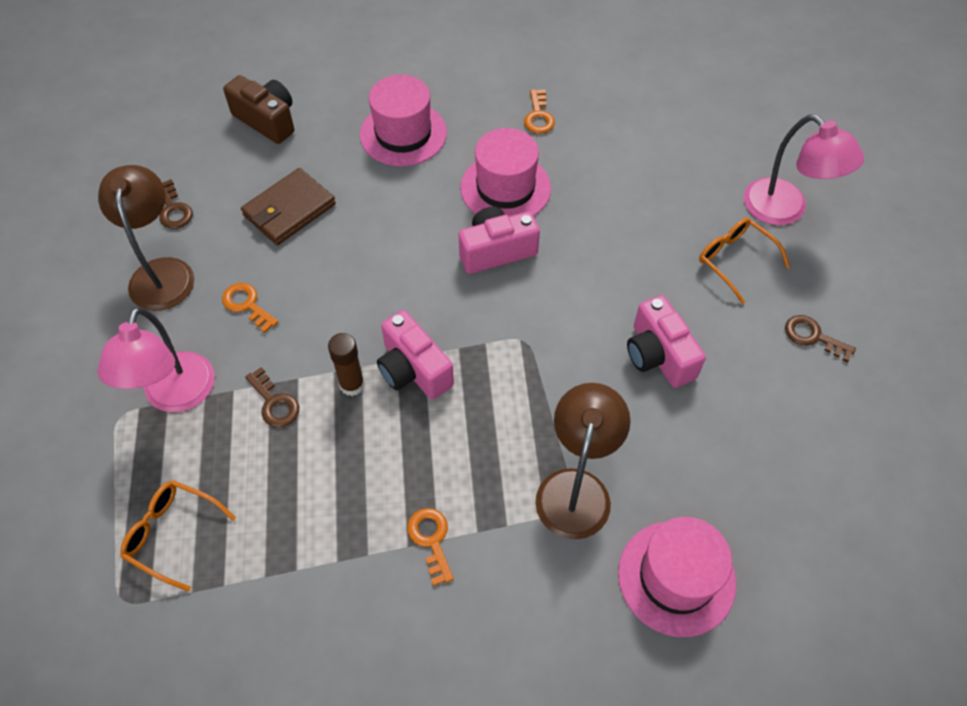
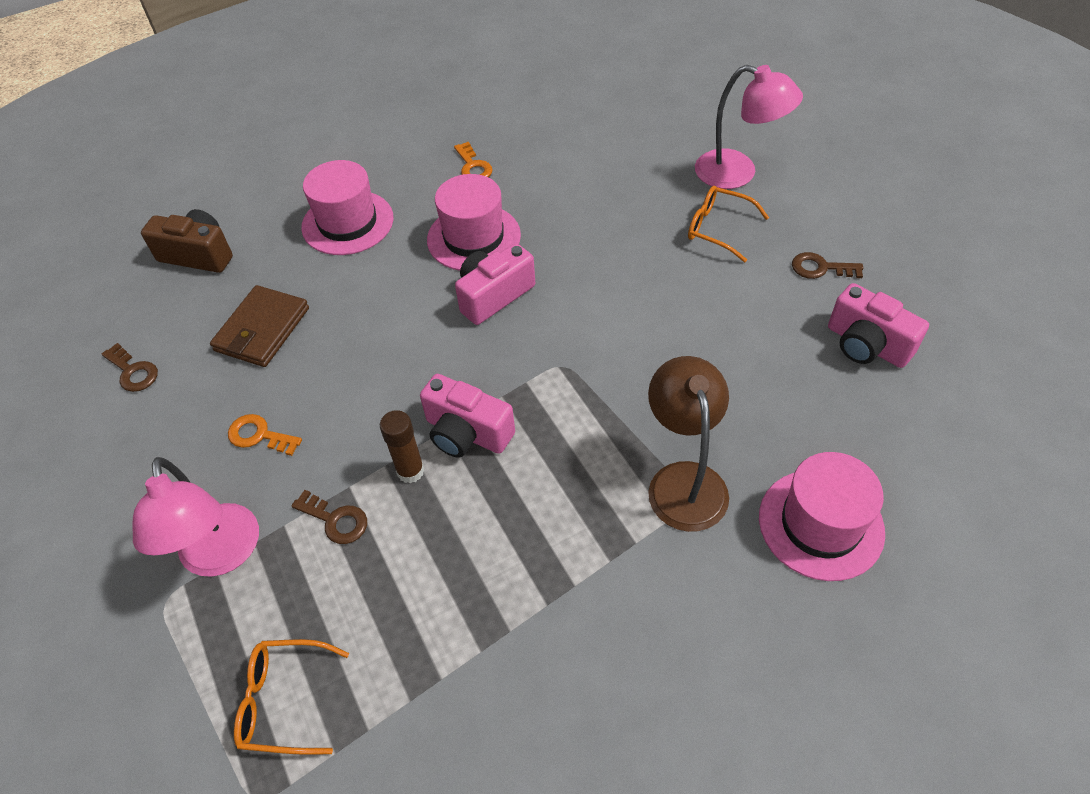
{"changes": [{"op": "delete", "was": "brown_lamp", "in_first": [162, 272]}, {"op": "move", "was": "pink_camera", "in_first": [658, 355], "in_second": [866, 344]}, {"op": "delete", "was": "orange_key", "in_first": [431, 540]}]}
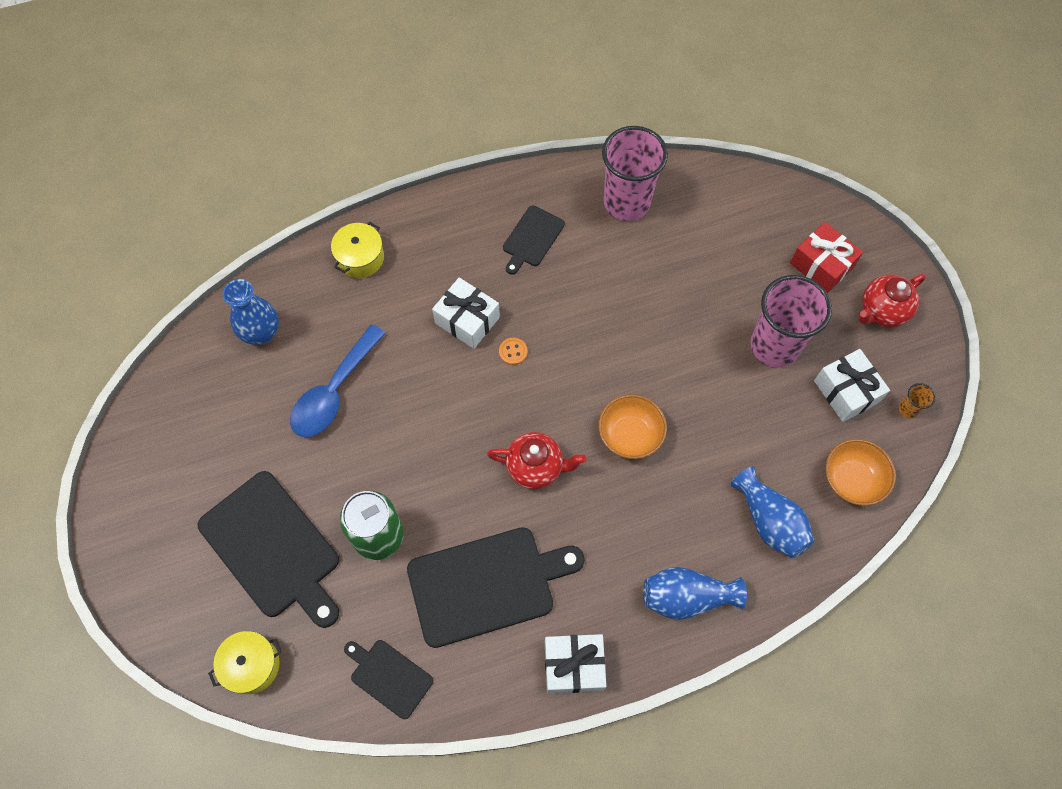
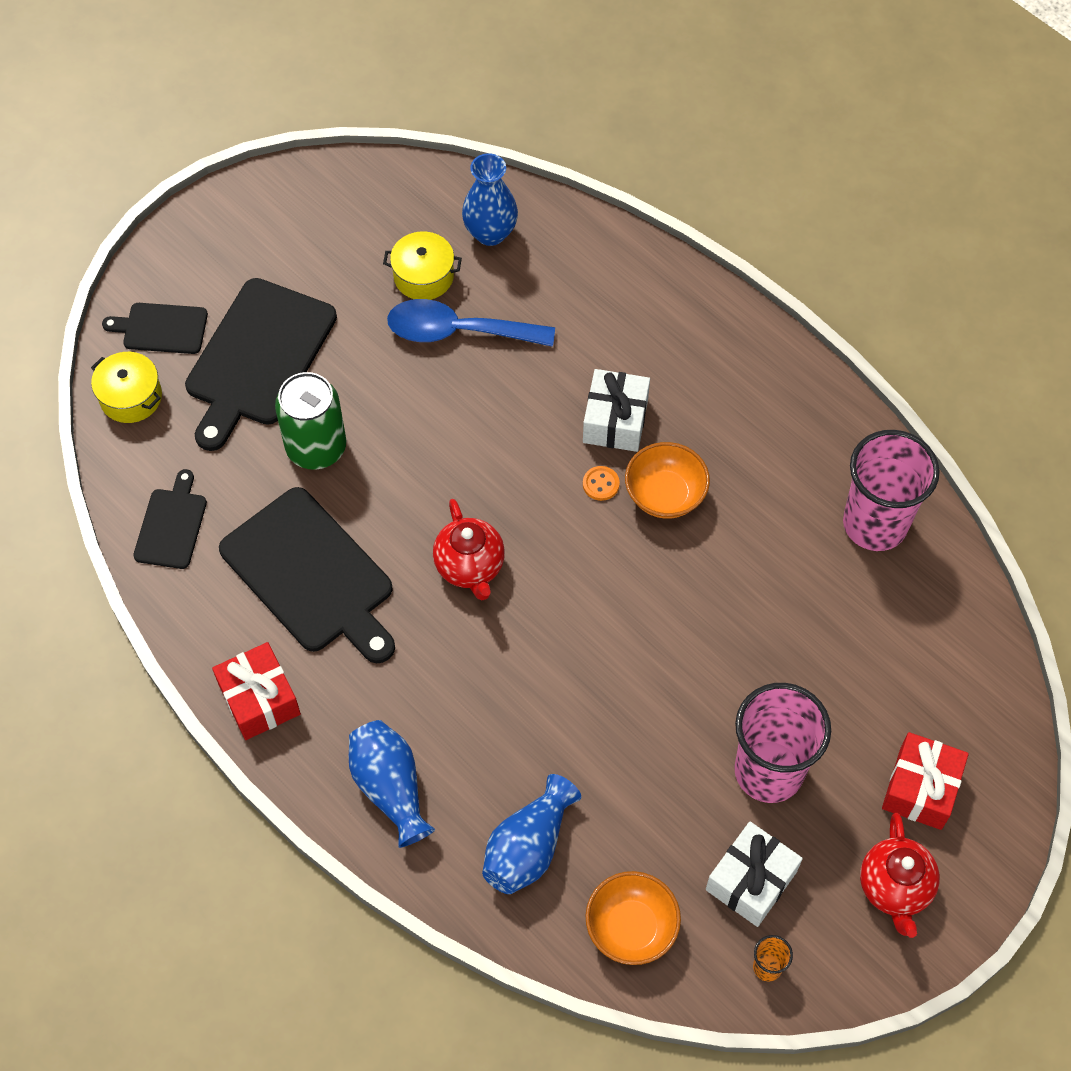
{"changes": [{"op": "move", "was": "black_cutting_board", "in_first": [532, 238], "in_second": [161, 328]}, {"op": "move", "was": "yellow_pot", "in_first": [360, 258], "in_second": [423, 276]}, {"op": "rotate", "was": "red_teapot", "in_first": [882, 311], "in_second": [894, 888], "clockwise": -120}, {"op": "move", "was": "orange_bowl", "in_first": [630, 435], "in_second": [665, 495]}, {"op": "recolor", "was": "white_gift", "now": "red_gift", "in_first": [574, 666], "in_second": [259, 699]}]}
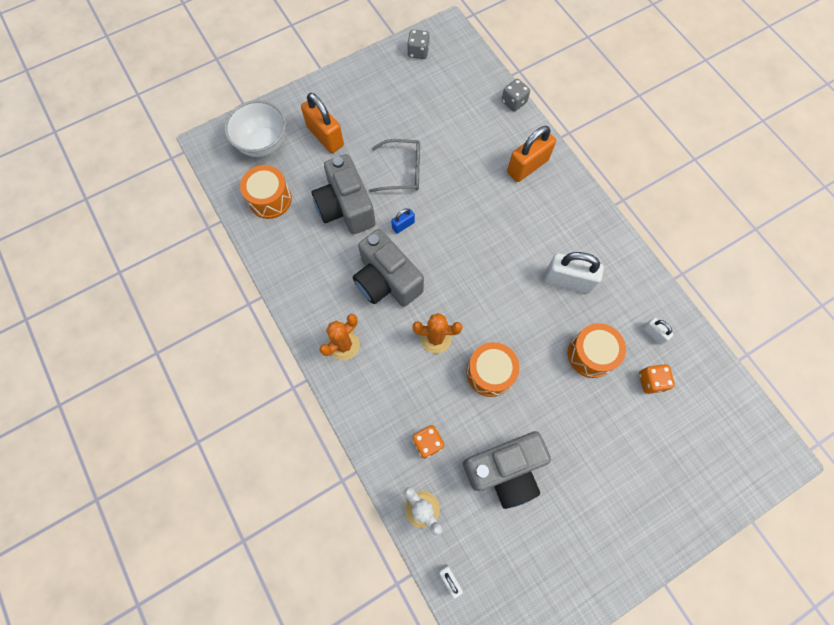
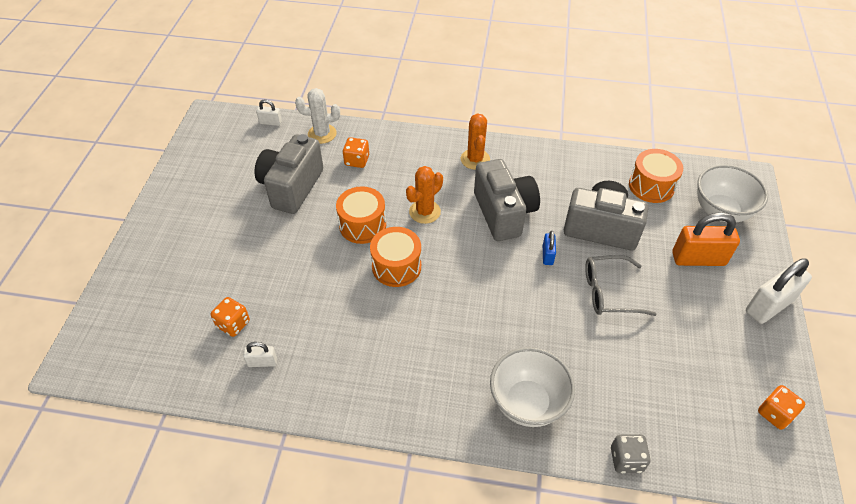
{"changes": [{"op": "recolor", "was": "grey_dice", "now": "orange_dice", "in_first": [418, 52], "in_second": [775, 414]}, {"op": "replace", "was": "orange_padlock", "now": "white_bowl", "in_first": [527, 166], "in_second": [527, 403]}, {"op": "rotate", "was": "grey_glasses", "in_first": [403, 171], "in_second": [608, 292], "clockwise": 45}, {"op": "rotate", "was": "grey_camera", "in_first": [387, 280], "in_second": [503, 213], "clockwise": 75}, {"op": "move", "was": "white_padlock", "in_first": [568, 281], "in_second": [769, 306]}, {"op": "move", "was": "orange_drum", "in_first": [591, 354], "in_second": [396, 266]}]}
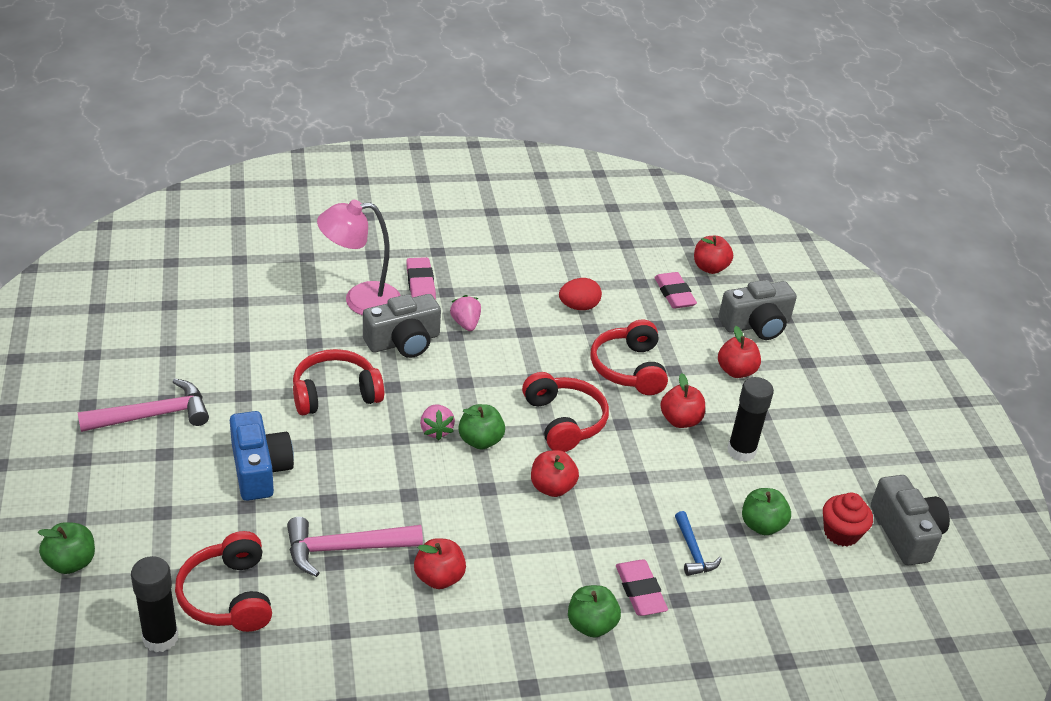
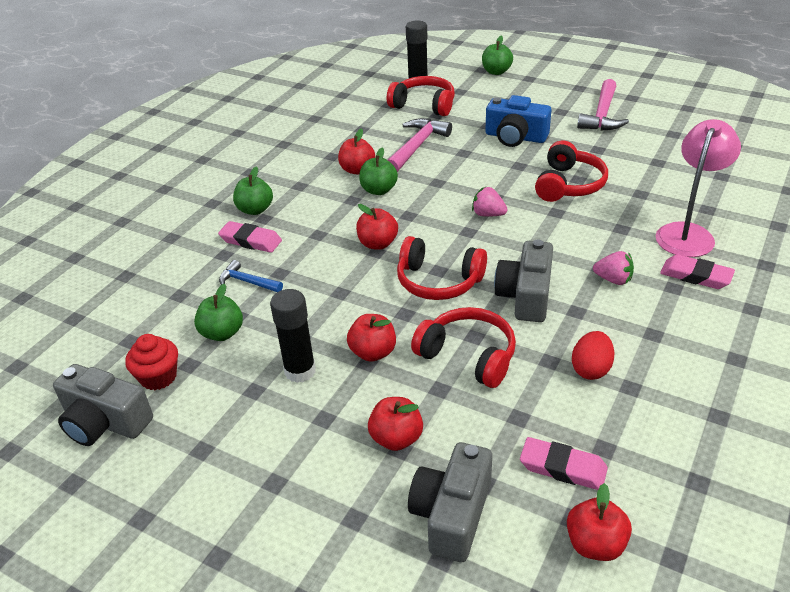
{"changes": [{"op": "move", "was": "grey_camera", "in_first": [403, 342], "in_second": [525, 296]}, {"op": "move", "was": "green_apple", "in_first": [480, 441], "in_second": [379, 190]}]}
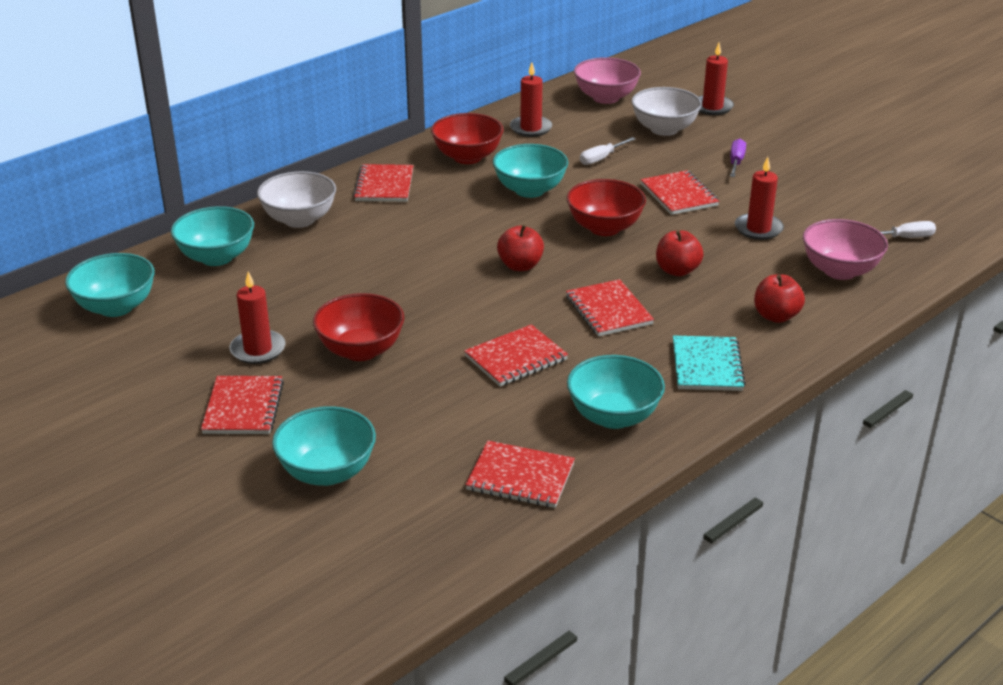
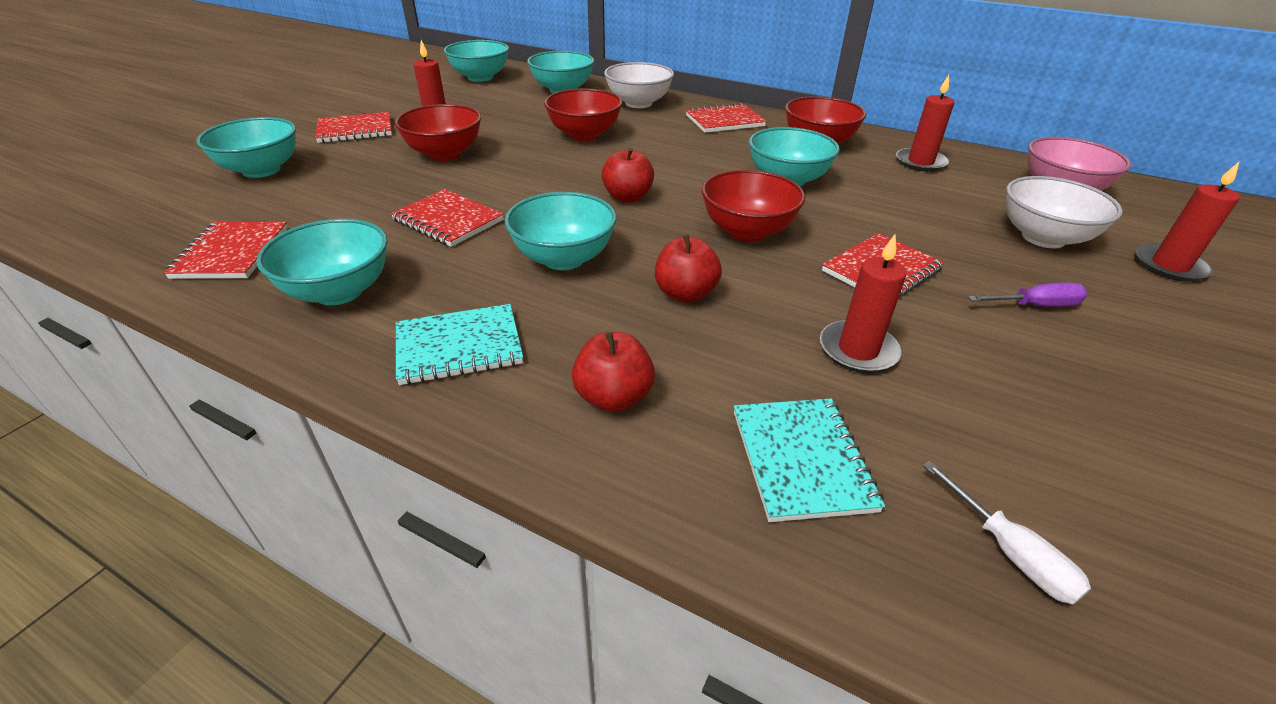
{"changes": [{"op": "delete", "was": "white_screwdriver", "in_first": [601, 158]}, {"op": "replace", "was": "pink_bowl", "now": "turquoise_notebook", "in_first": [839, 271], "in_second": [802, 460]}, {"op": "replace", "was": "red_notebook", "now": "turquoise_bowl", "in_first": [608, 310], "in_second": [563, 258]}, {"op": "insert", "now": "red_bowl", "in_second": [584, 135]}]}
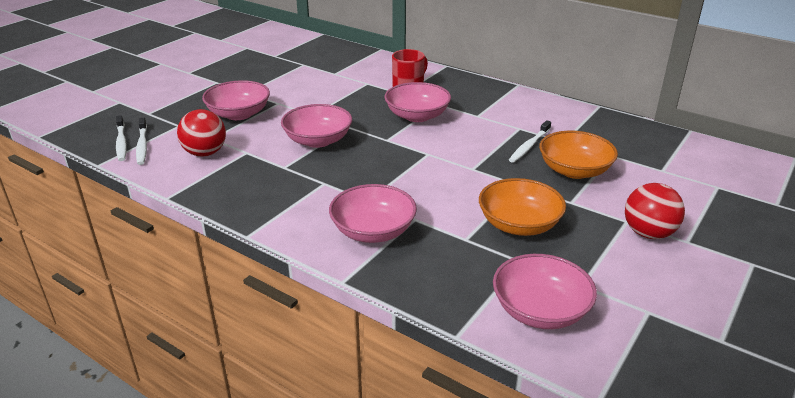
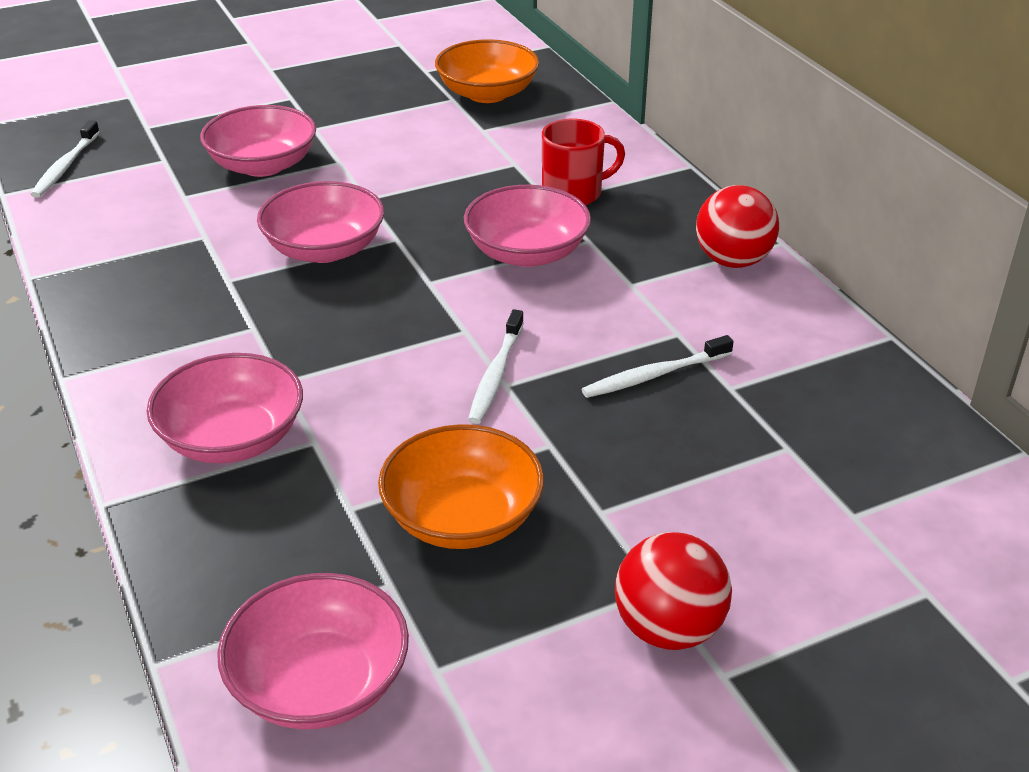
{"changes": [{"op": "move", "was": "red_ball", "in_first": [205, 153], "in_second": [733, 261]}, {"op": "move", "was": "white_toothbrush", "in_first": [142, 145], "in_second": [495, 375]}, {"op": "move", "was": "orange_bowl", "in_first": [574, 170], "in_second": [487, 93]}]}
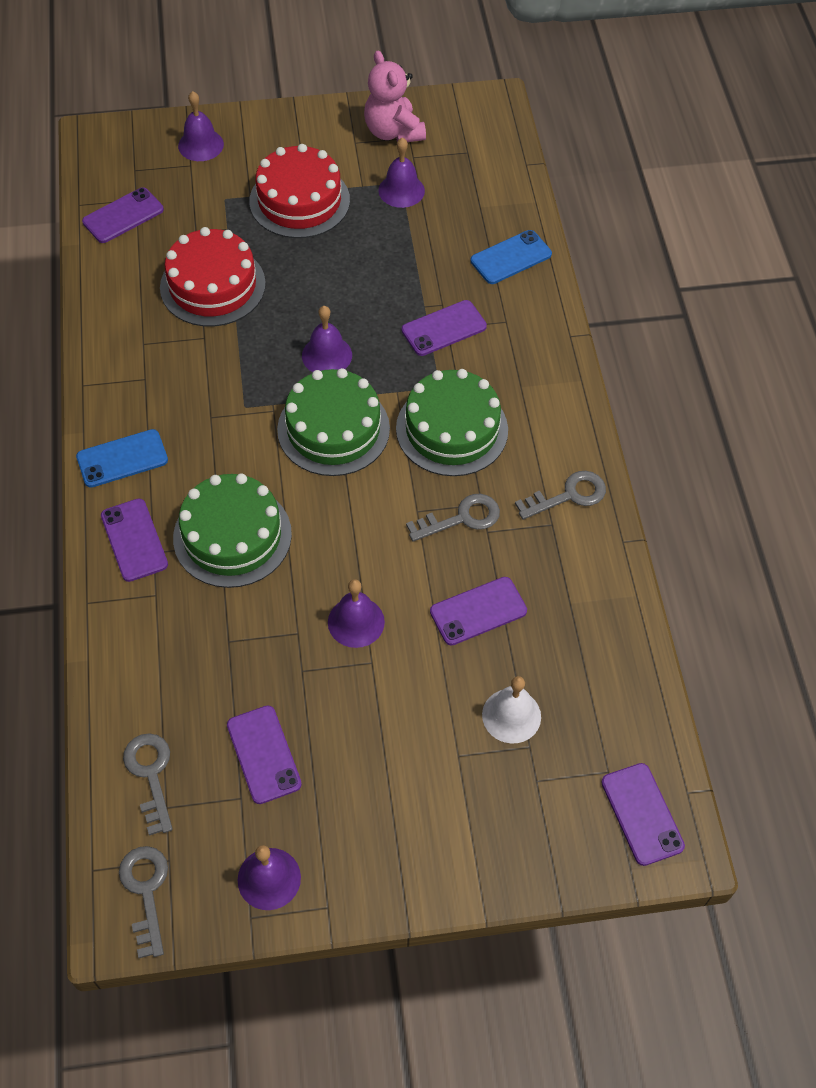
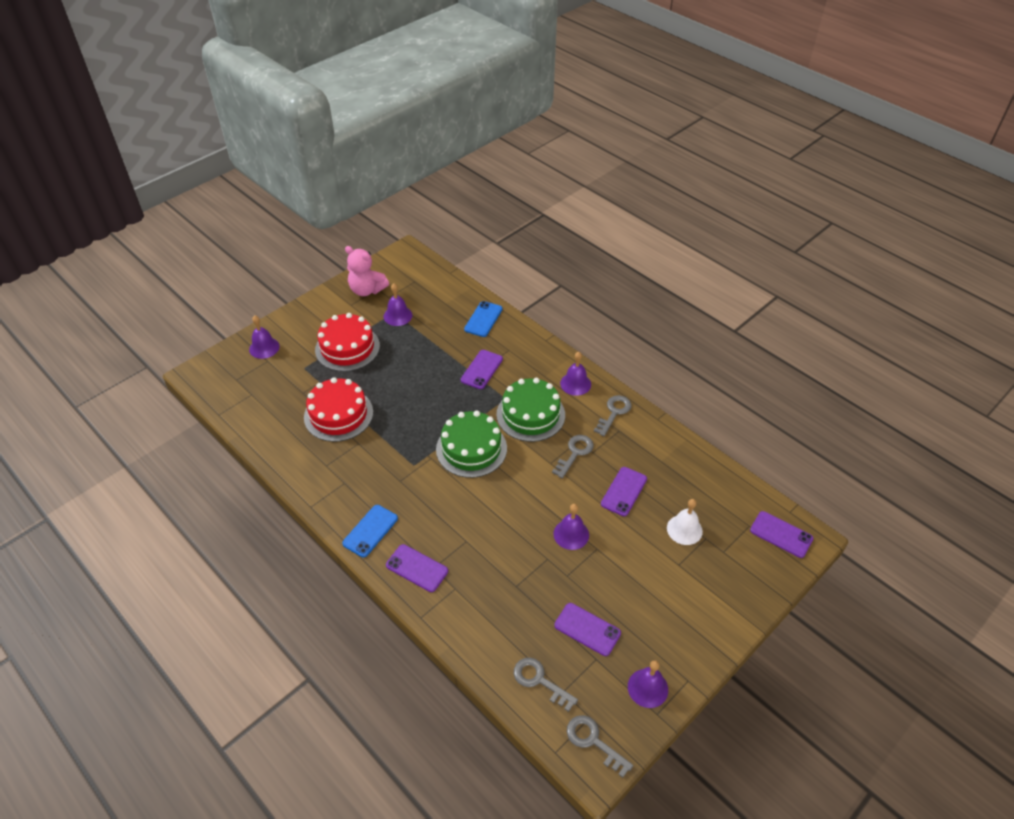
{"changes": [{"op": "delete", "was": "purple_phone", "in_first": [123, 216]}, {"op": "move", "was": "purple_bell", "in_first": [327, 355], "in_second": [575, 384]}, {"op": "delete", "was": "green_cake", "in_first": [232, 536]}]}
